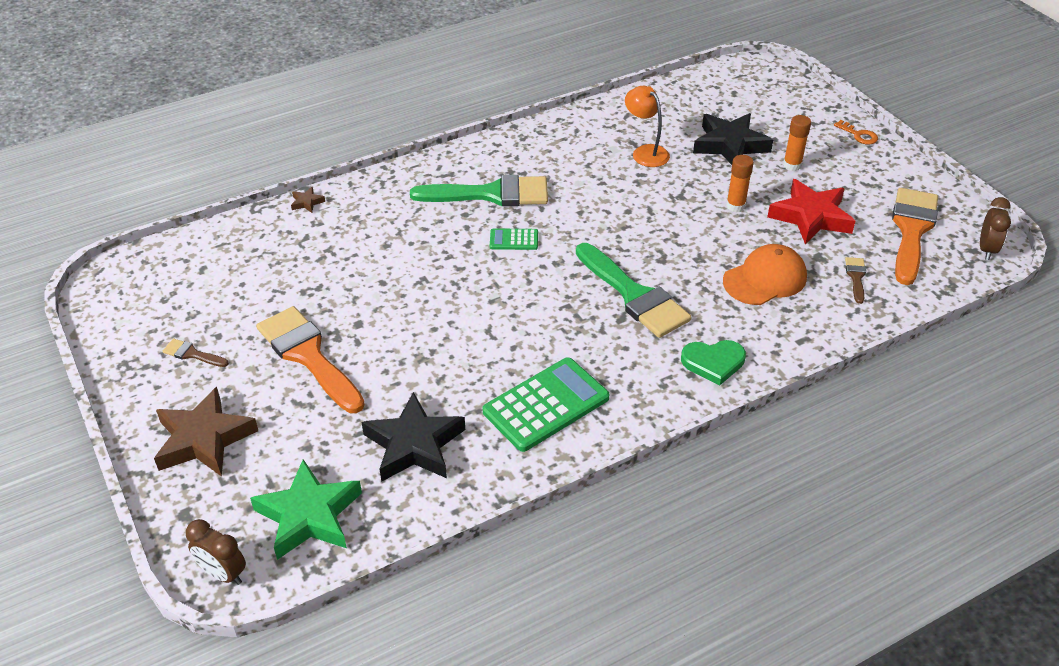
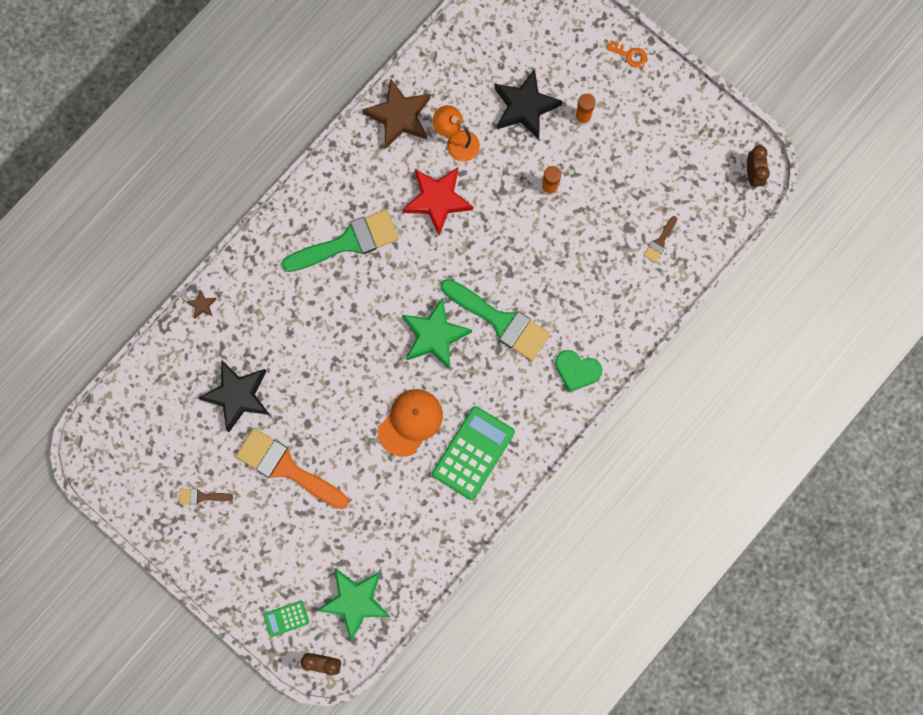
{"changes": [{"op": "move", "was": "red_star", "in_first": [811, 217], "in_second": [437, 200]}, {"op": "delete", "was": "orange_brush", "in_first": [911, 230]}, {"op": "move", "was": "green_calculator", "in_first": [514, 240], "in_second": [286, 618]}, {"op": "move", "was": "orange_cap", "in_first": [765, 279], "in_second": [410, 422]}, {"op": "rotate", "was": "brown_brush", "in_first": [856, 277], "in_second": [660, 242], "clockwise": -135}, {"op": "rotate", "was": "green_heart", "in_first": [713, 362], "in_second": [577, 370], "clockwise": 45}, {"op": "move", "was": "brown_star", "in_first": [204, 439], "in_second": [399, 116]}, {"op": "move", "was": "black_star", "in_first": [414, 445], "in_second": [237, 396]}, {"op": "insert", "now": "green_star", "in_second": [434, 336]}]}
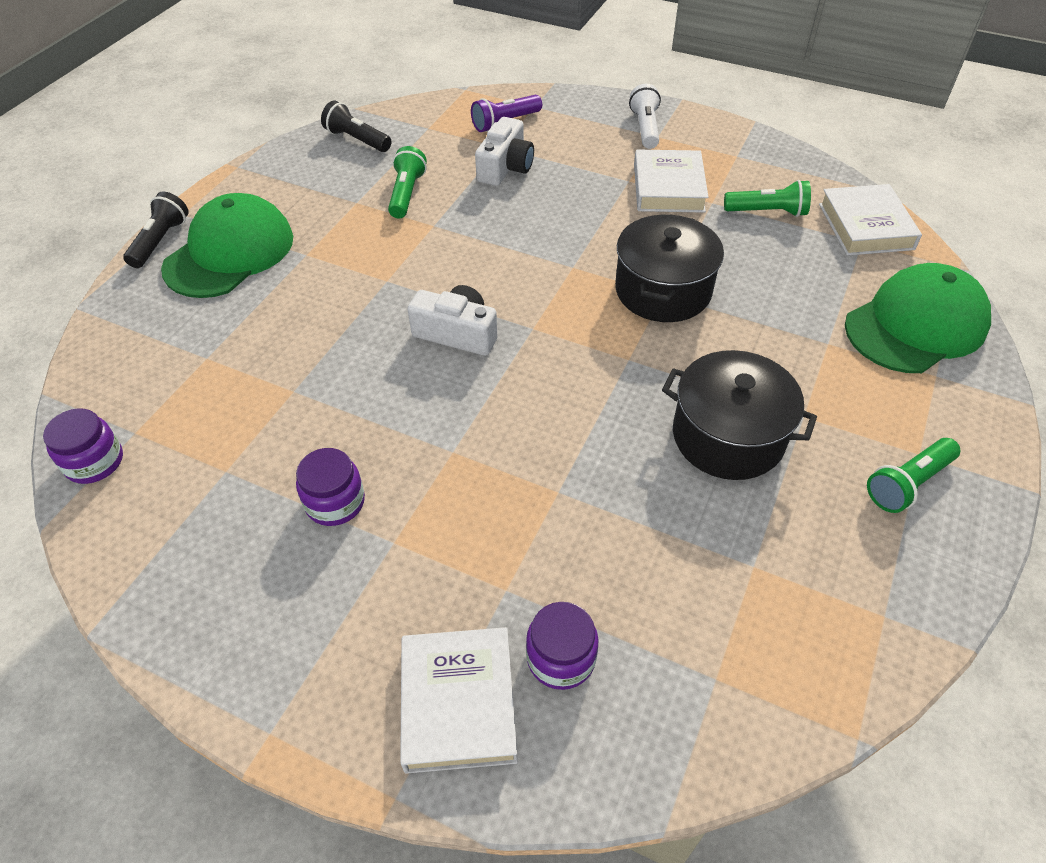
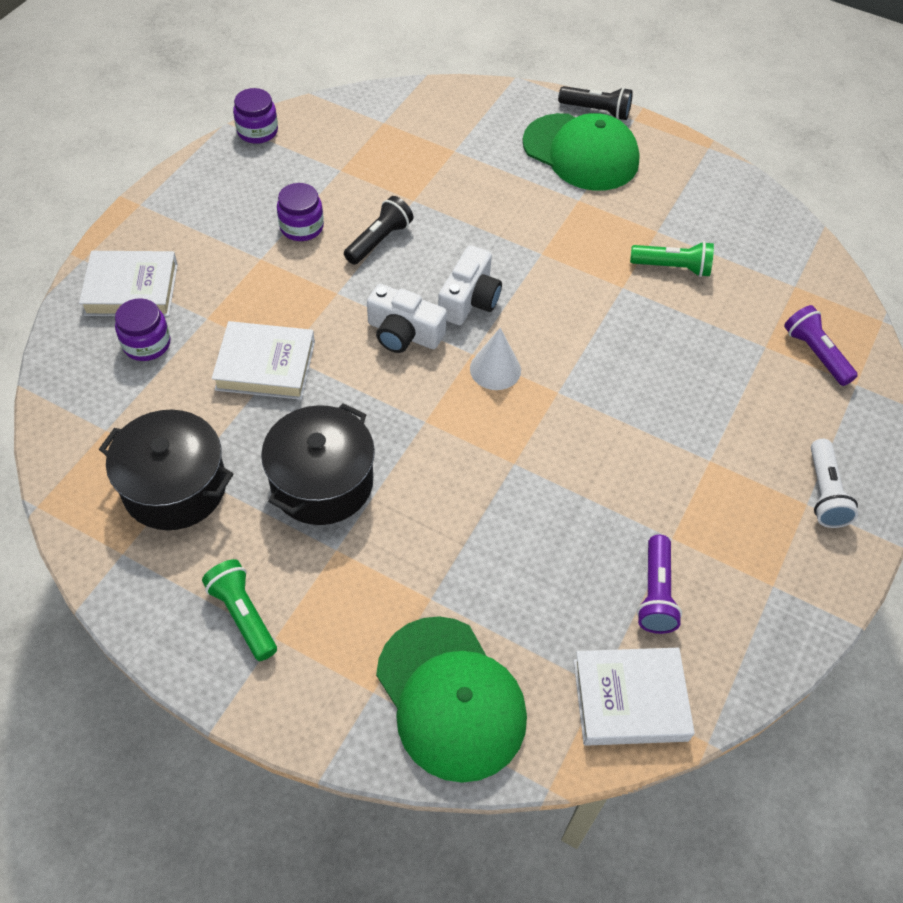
{"changes": [{"op": "rotate", "was": "white_flashlight", "in_first": [645, 128], "in_second": [824, 493], "clockwise": 90}, {"op": "move", "was": "black_flashlight", "in_first": [357, 140], "in_second": [379, 240]}, {"op": "move", "was": "white_camera", "in_first": [505, 167], "in_second": [404, 333]}, {"op": "move", "was": "white_book", "in_first": [668, 188], "in_second": [265, 366]}, {"op": "recolor", "was": "green_flashlight", "now": "purple_flashlight", "in_first": [768, 212], "in_second": [655, 594]}, {"op": "move", "was": "black_pot", "in_first": [663, 290], "in_second": [175, 487]}, {"op": "move", "was": "purple_jar", "in_first": [94, 462], "in_second": [257, 131]}, {"op": "insert", "now": "white_cone", "in_second": [495, 369]}]}
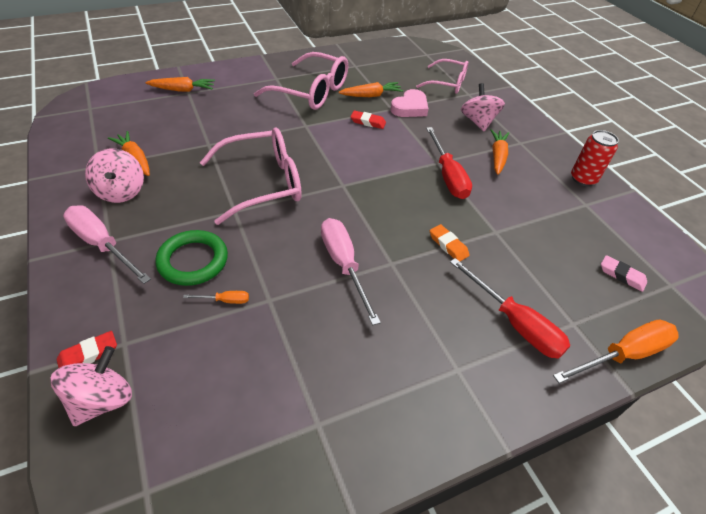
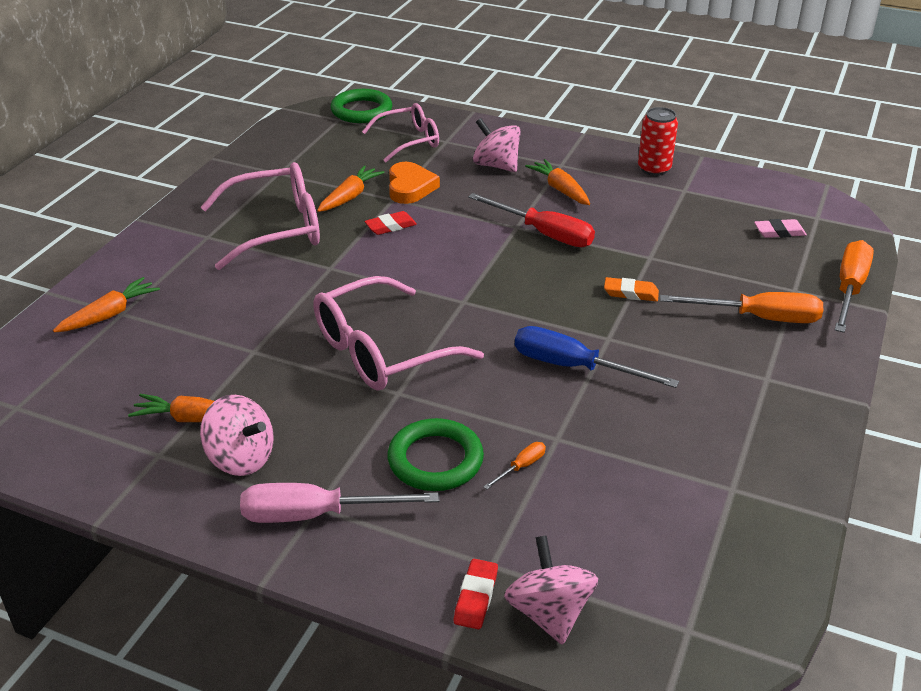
{"changes": [{"op": "recolor", "was": "pink_heart", "now": "orange_heart", "in_first": [410, 108], "in_second": [410, 187]}, {"op": "rotate", "was": "pink_glasses", "in_first": [262, 183], "in_second": [382, 350], "clockwise": -150}, {"op": "recolor", "was": "pink_screwdriver", "now": "blue_screwdriver", "in_first": [344, 265], "in_second": [573, 367]}, {"op": "recolor", "was": "red_screwdriver", "now": "orange_screwdriver", "in_first": [514, 323], "in_second": [758, 318]}, {"op": "insert", "now": "green_ring", "in_second": [361, 111]}]}
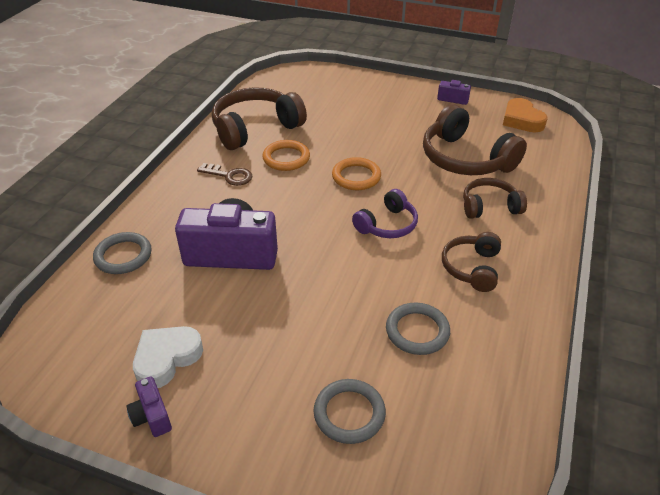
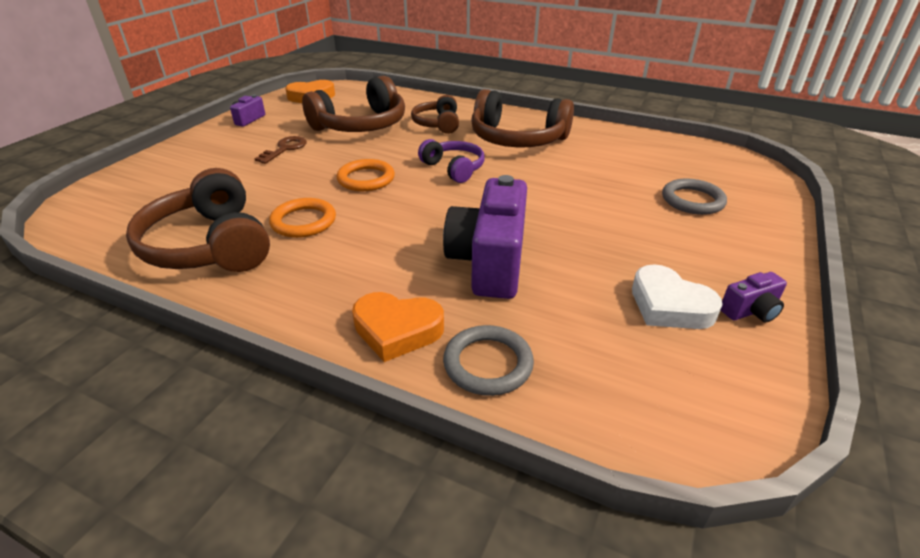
{"changes": [{"op": "move", "was": "brown_key", "in_first": [229, 176], "in_second": [285, 149]}, {"op": "resize", "was": "brown_headphones", "in_first": [472, 268], "in_second": [517, 139], "ratio": 1.73}, {"op": "delete", "was": "grey_ring", "in_first": [417, 331]}, {"op": "insert", "now": "orange_heart", "in_second": [397, 330]}]}
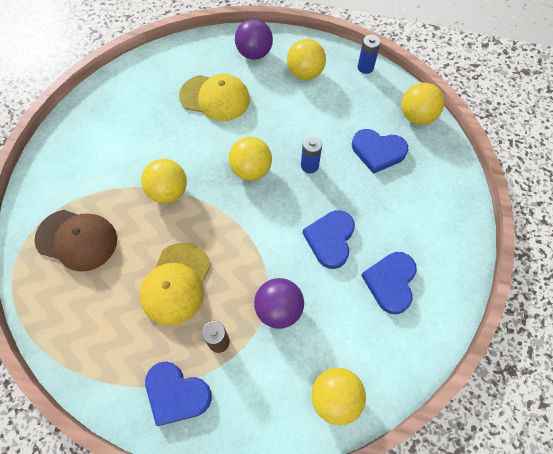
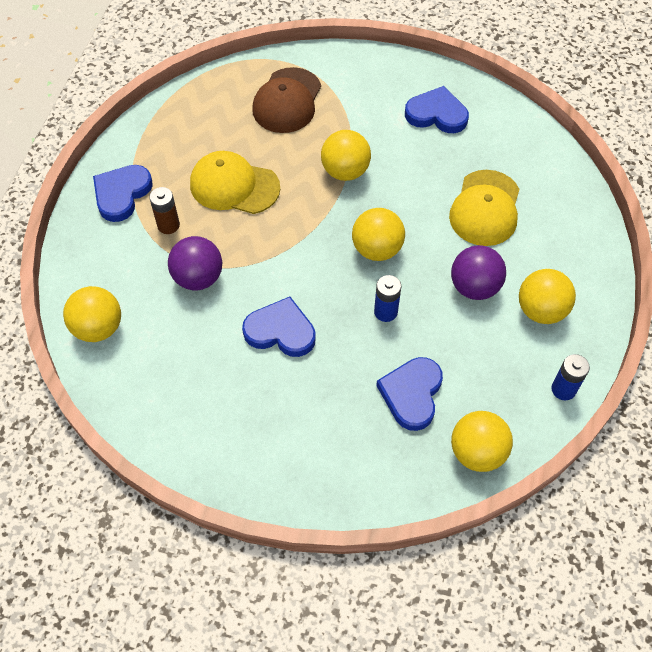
{"changes": [{"op": "move", "was": "purple_ball", "in_first": [254, 53], "in_second": [474, 287]}, {"op": "move", "was": "blue_heart", "in_first": [390, 282], "in_second": [436, 114]}]}
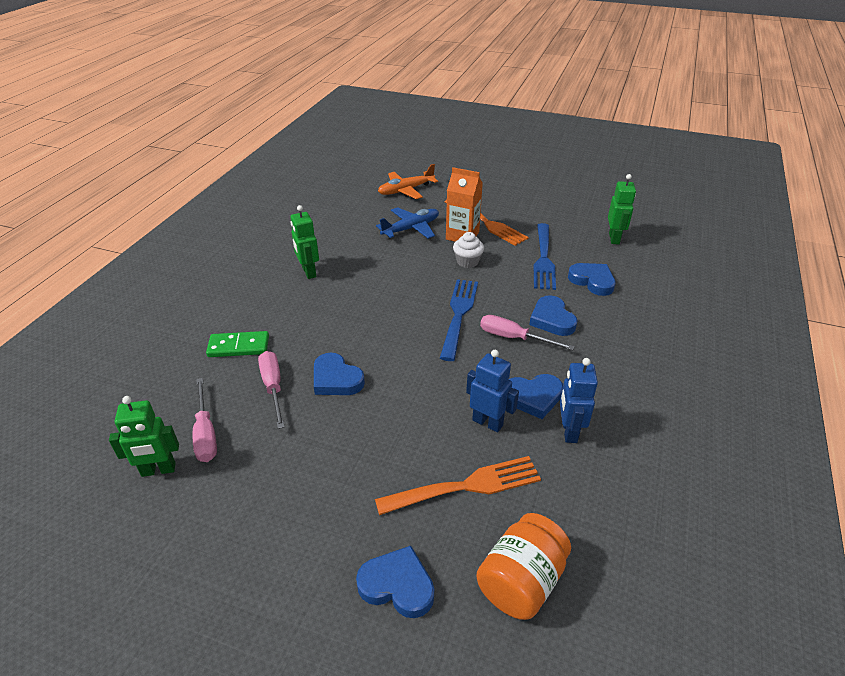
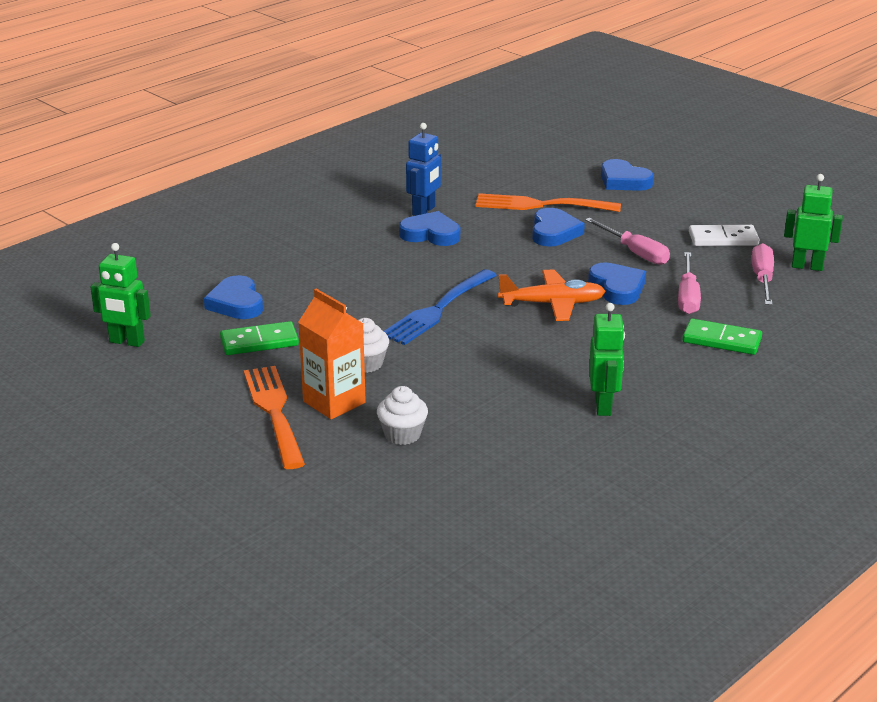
{"changes": [{"op": "move", "was": "orange_plane", "in_first": [405, 190], "in_second": [553, 304]}, {"op": "rotate", "was": "green_robot", "in_first": [614, 238], "in_second": [126, 342], "clockwise": -105}, {"op": "replace", "was": "blue_plane", "now": "white_cupcake", "in_first": [411, 229], "in_second": [402, 434]}, {"op": "replace", "was": "blue_fork", "now": "green_domino", "in_first": [543, 259], "in_second": [259, 342]}, {"op": "move", "was": "blue_heart", "in_first": [552, 319], "in_second": [554, 232]}, {"op": "move", "was": "pink_screwdriver", "in_first": [513, 338], "in_second": [635, 253]}, {"op": "delete", "was": "blue_robot", "in_first": [487, 422]}, {"op": "delete", "was": "orange_jar", "in_first": [521, 581]}, {"op": "insert", "now": "white_domino", "in_second": [723, 239]}]}
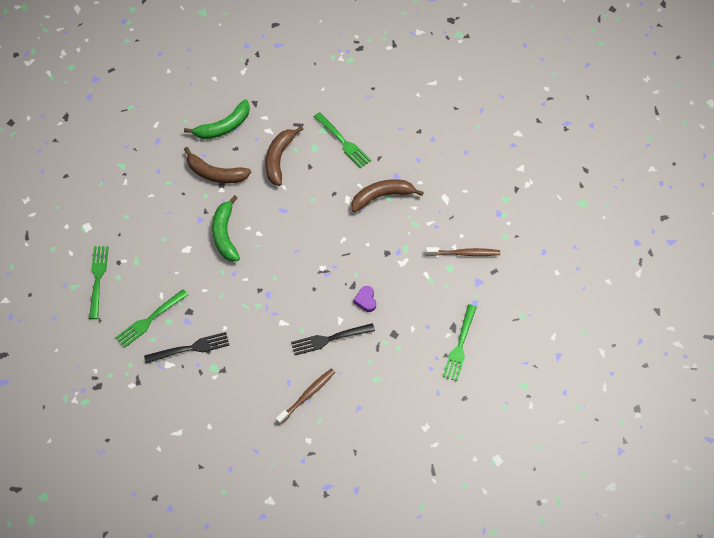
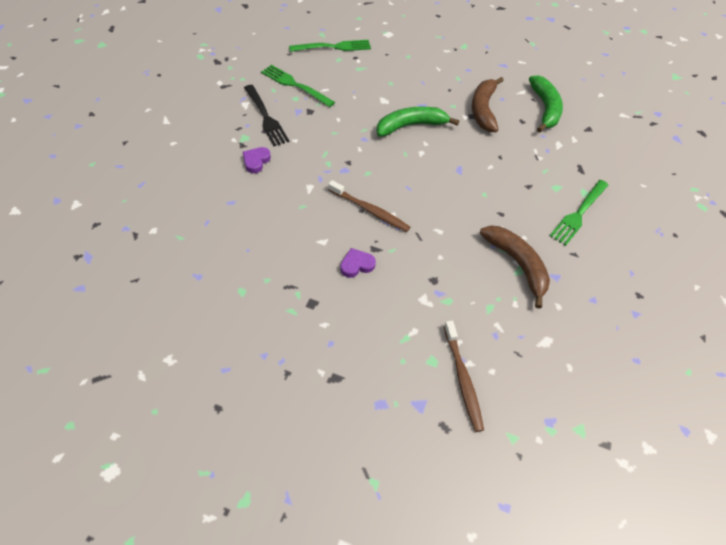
{"changes": [{"op": "rotate", "was": "green_banana", "in_first": [223, 126], "in_second": [544, 108], "clockwise": -135}, {"op": "delete", "was": "brown_banana", "in_first": [279, 159]}, {"op": "delete", "was": "green_fork", "in_first": [460, 345]}, {"op": "delete", "was": "black_fork", "in_first": [329, 339]}, {"op": "move", "was": "brown_toothbrush", "in_first": [307, 396], "in_second": [370, 210]}, {"op": "insert", "now": "purple_heart", "in_second": [256, 161]}]}
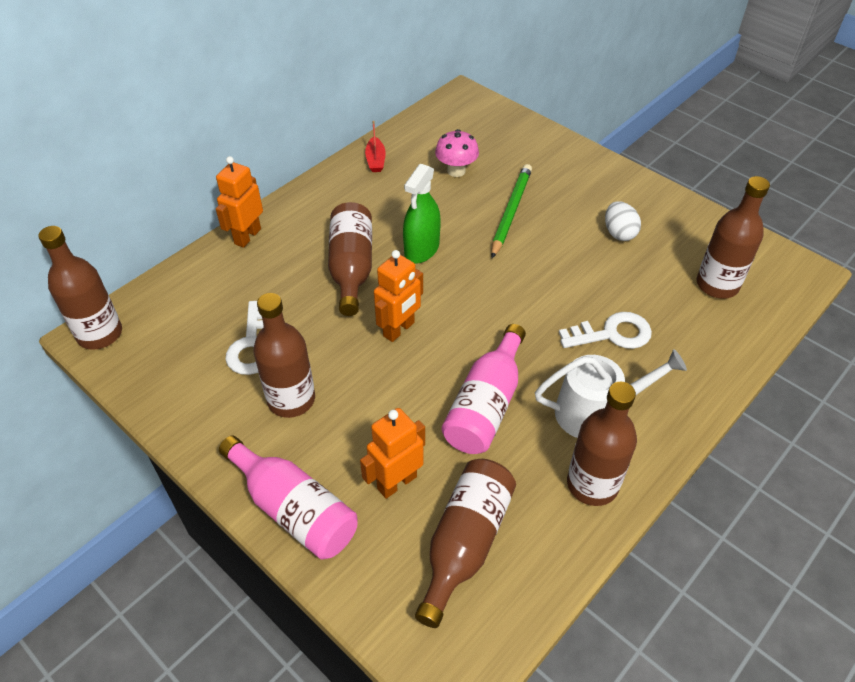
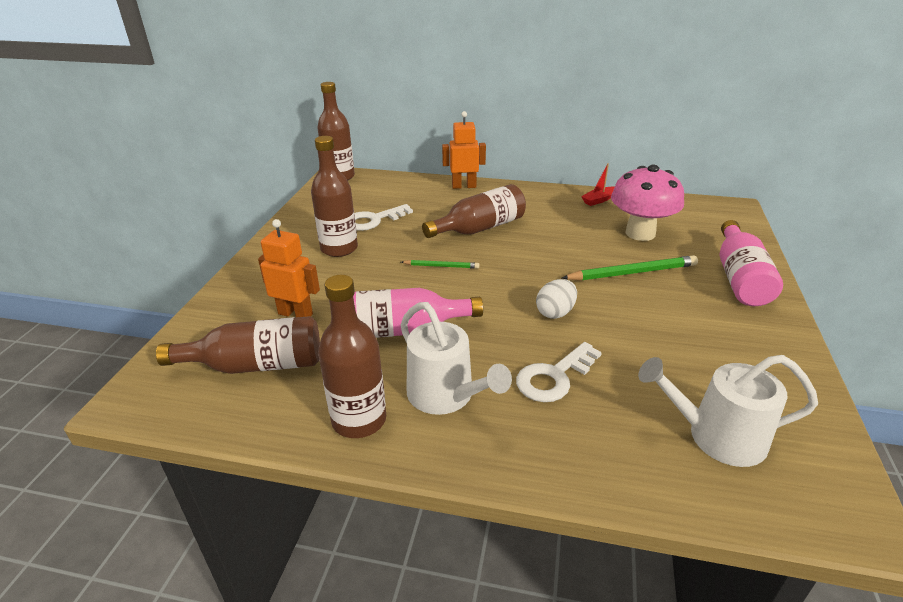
{"changes": [{"op": "resize", "was": "pink_mushroom", "in_first": [456, 171], "in_second": [640, 233], "ratio": 1.64}, {"op": "delete", "was": "green_spray_bottle", "in_first": [422, 249]}, {"op": "replace", "was": "brown_bottle", "now": "white_watering_can", "in_first": [717, 285], "in_second": [717, 436]}, {"op": "move", "was": "white_egg", "in_first": [619, 233], "in_second": [555, 312]}, {"op": "replace", "was": "orange_robot", "now": "green_pencil", "in_first": [399, 329], "in_second": [441, 266]}, {"op": "rotate", "was": "white_key", "in_first": [612, 334], "in_second": [554, 377], "clockwise": 90}, {"op": "move", "was": "pink_bottle", "in_first": [294, 509], "in_second": [739, 278]}]}
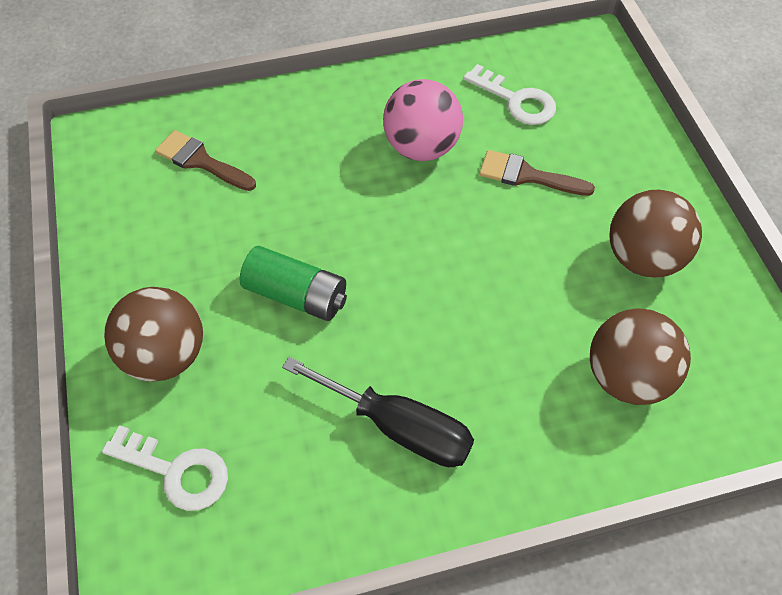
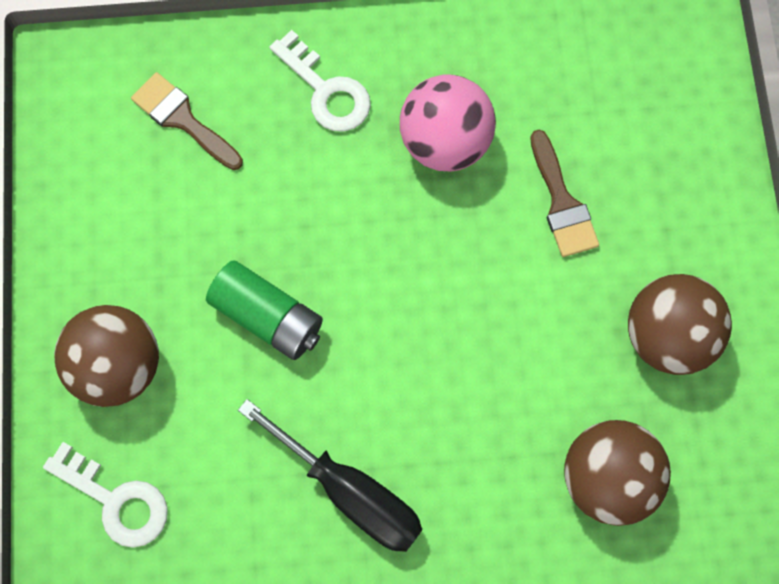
{"changes": [{"op": "move", "was": "white_key", "in_first": [516, 101], "in_second": [326, 91]}, {"op": "rotate", "was": "brown_brush", "in_first": [527, 175], "in_second": [562, 203], "clockwise": -135}]}
